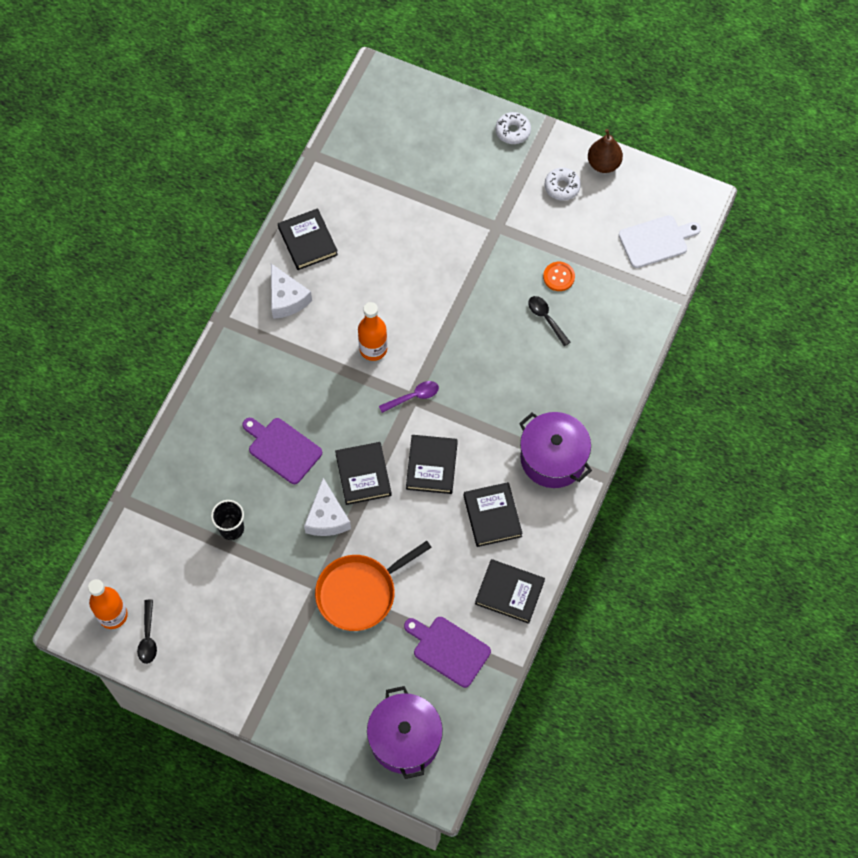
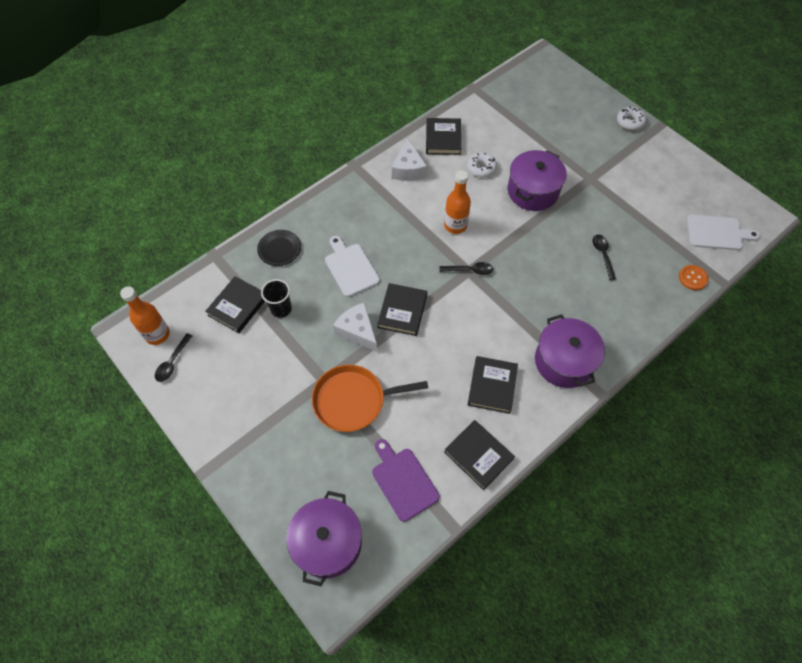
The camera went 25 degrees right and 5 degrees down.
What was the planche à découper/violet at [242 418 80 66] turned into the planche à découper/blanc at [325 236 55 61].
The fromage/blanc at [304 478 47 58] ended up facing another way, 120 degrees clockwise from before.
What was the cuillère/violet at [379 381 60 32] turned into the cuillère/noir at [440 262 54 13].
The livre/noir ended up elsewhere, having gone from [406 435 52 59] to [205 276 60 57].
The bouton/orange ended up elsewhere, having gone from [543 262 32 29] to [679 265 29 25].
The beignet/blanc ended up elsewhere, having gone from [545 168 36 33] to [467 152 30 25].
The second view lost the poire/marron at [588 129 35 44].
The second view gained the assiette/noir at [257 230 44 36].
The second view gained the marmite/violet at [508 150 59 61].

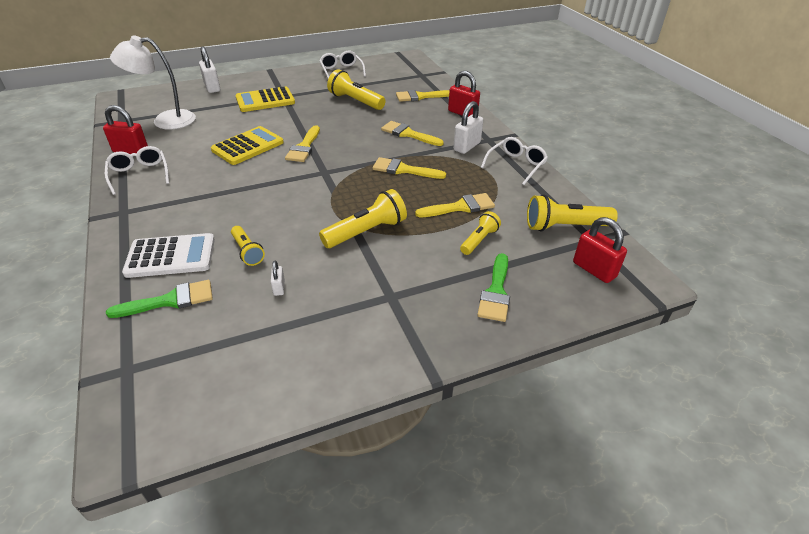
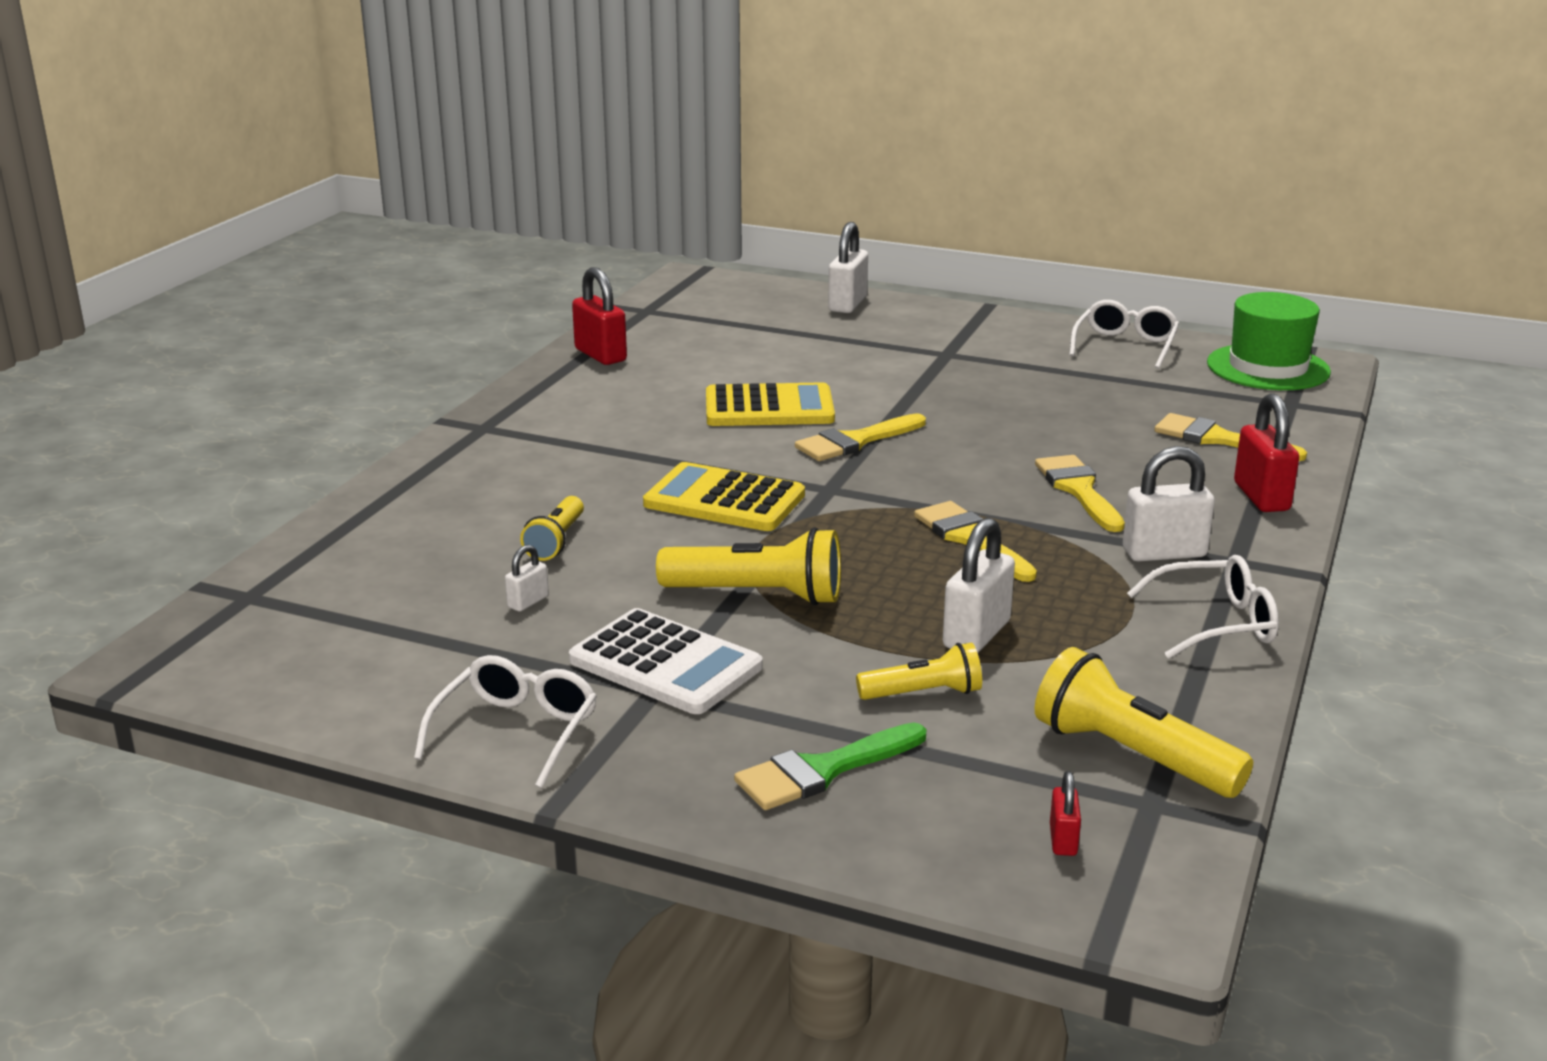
The camera went 45 degrees right and 15 degrees down.
The lunettes/blanc ended up elsewhere, having gone from [105 146 64 49] to [414 655 183 133].
The second view lost the pinceau/vert at [106 280 107 38].
The second view lost the lampe/blanc at [110 35 86 94].
The calculatrice/blanc ended up elsewhere, having gone from [122 233 93 45] to [569 608 194 106].
The calculatrice/jaune ended up elsewhere, having gone from [235 86 60 26] to [643 462 162 69].
The second view lost the lampe de poche/jaune at [327 69 59 41].
Where the pinceau/jaune stood at [415 193 80 24], the cadenas/blanc came to stand at [943 517 72 136].
The size of the cadenas/rouge at [573 217 54 66] changed by a factor of 0.51.
The second view gained the chapeau/vert at [1207 292 124 98].

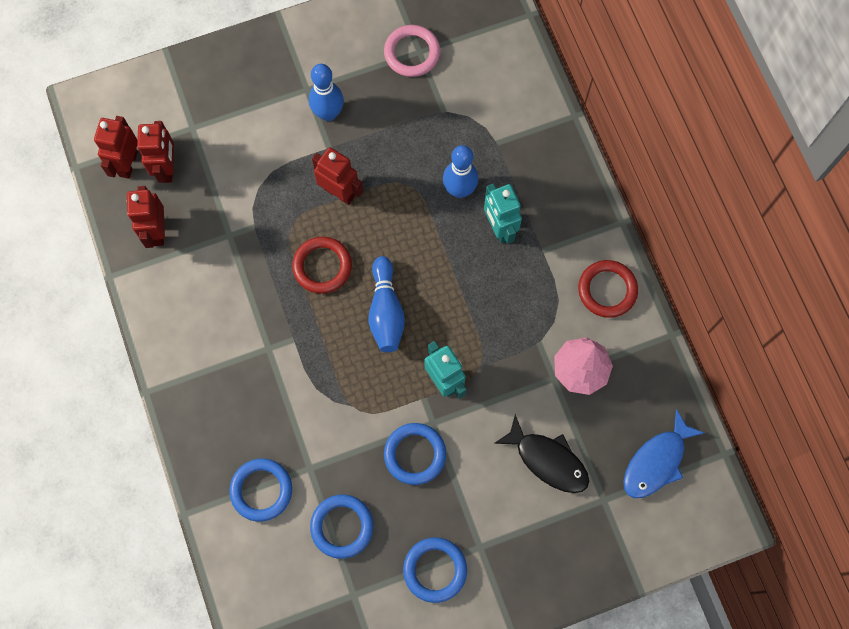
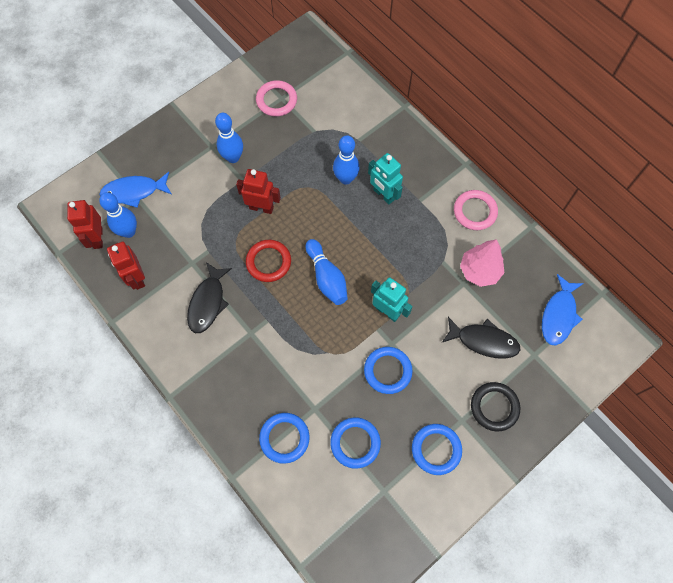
The camera went 20 degrees left and 5 degrees down.
Where the robot/rouge stood at [137 121 37 62], the quille/bleu came to stand at [99 192 38 46].
What was the anneau/rouge at [578 260 60 58] turned into the anneau/rose at [454 190 44 40].
The second view gained the poisson/bleu at [99 172 73 36].
The second view gained the poisson/noir at [187 262 45 71].
The second view gained the anneau/noir at [471 382 49 49].

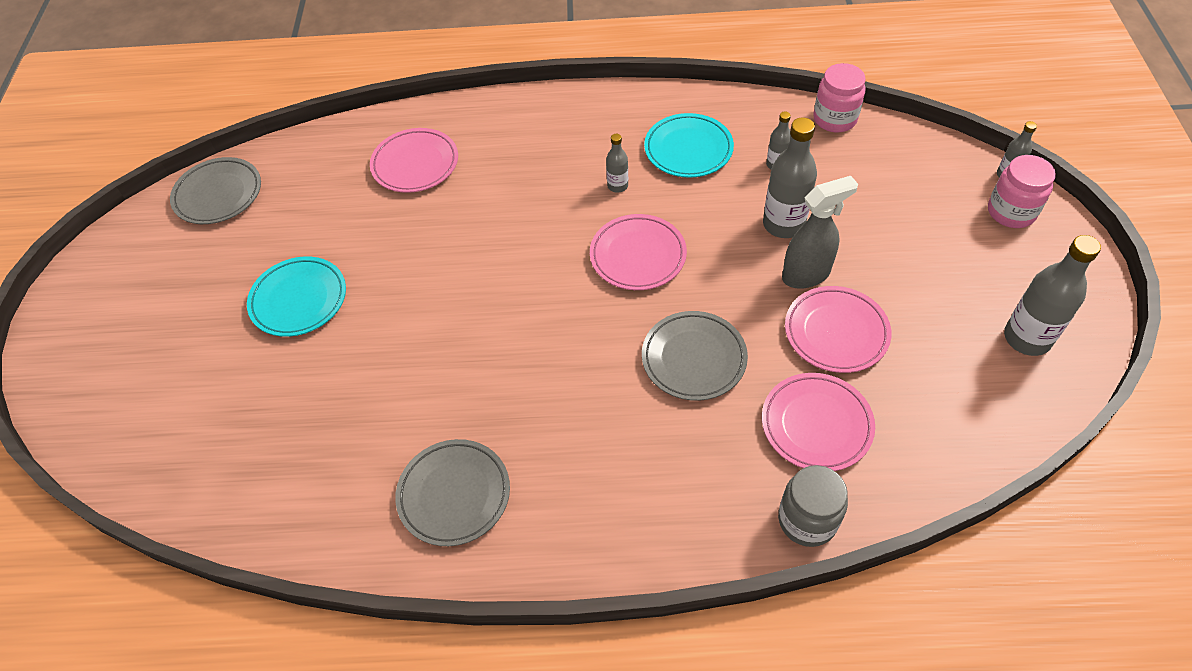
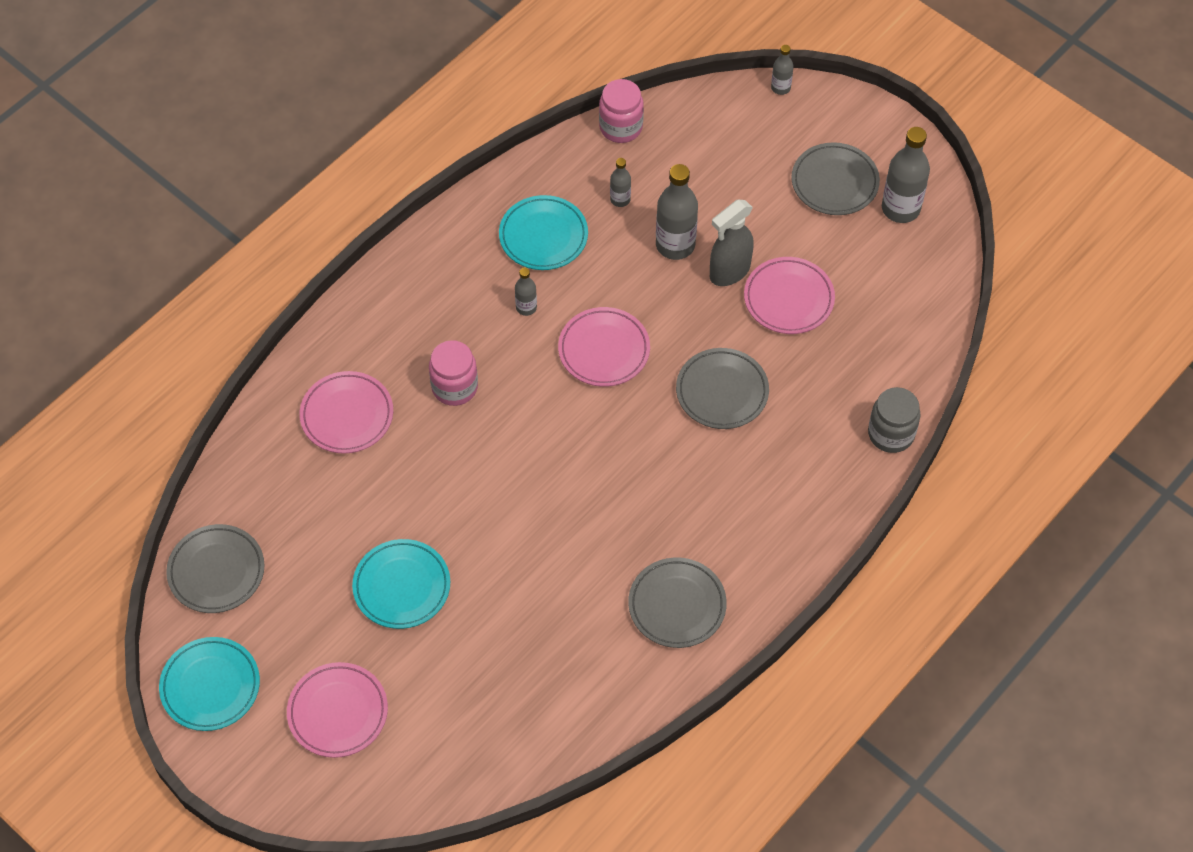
The camera went 50 degrees left and 5 degrees up.
The assiette/rose ended up elsewhere, having gone from [762 373 113 98] to [287 662 101 96].
The vaporisateur/gris at [782 176 76 113] ended up facing another way, 150 degrees counterclockwise from before.
The bocal/rose ended up elsewhere, having gone from [988 155 68 73] to [429 340 49 66].
The second view gained the assiette/turquoise at [159 637 101 94].
The second view gained the assiette/gris at [791 142 89 73].

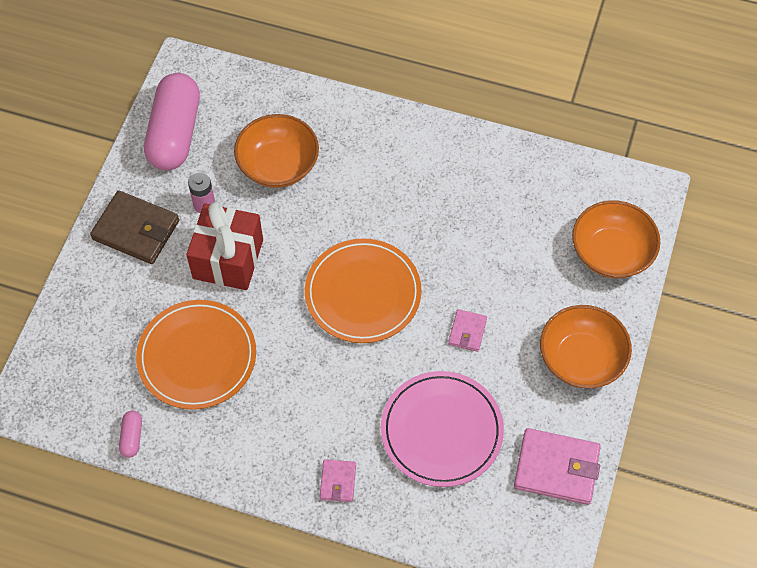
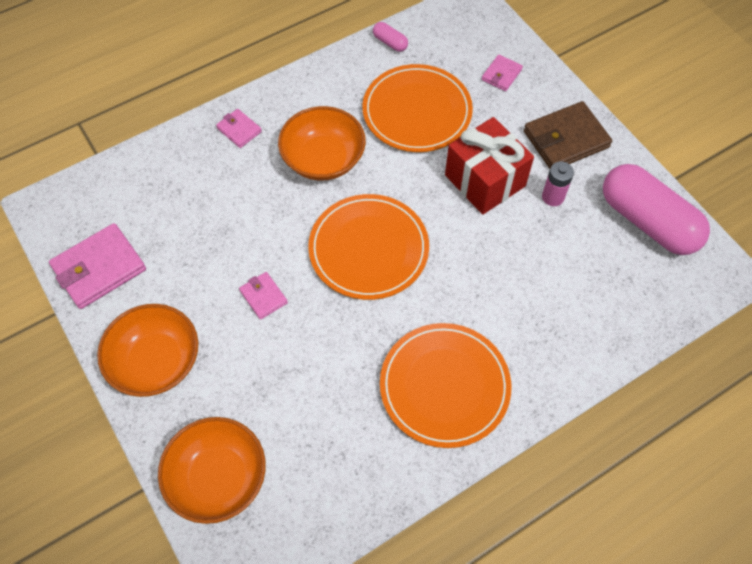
The camera went 130 degrees right and 0 degrees up.
The bol/orange ended up elsewhere, having gone from [234 114 85 74] to [278 106 88 75].
The second view lost the assiette/rose at [381 371 123 116].
The second view gained the assiette/orange at [380 323 131 125].
The second view gained the portefeuille/rose at [482 54 41 37].

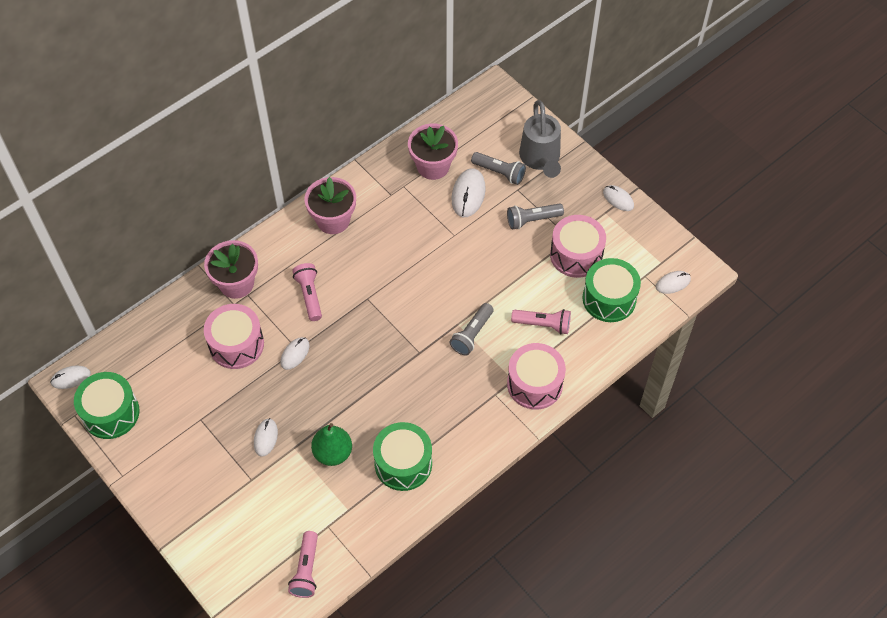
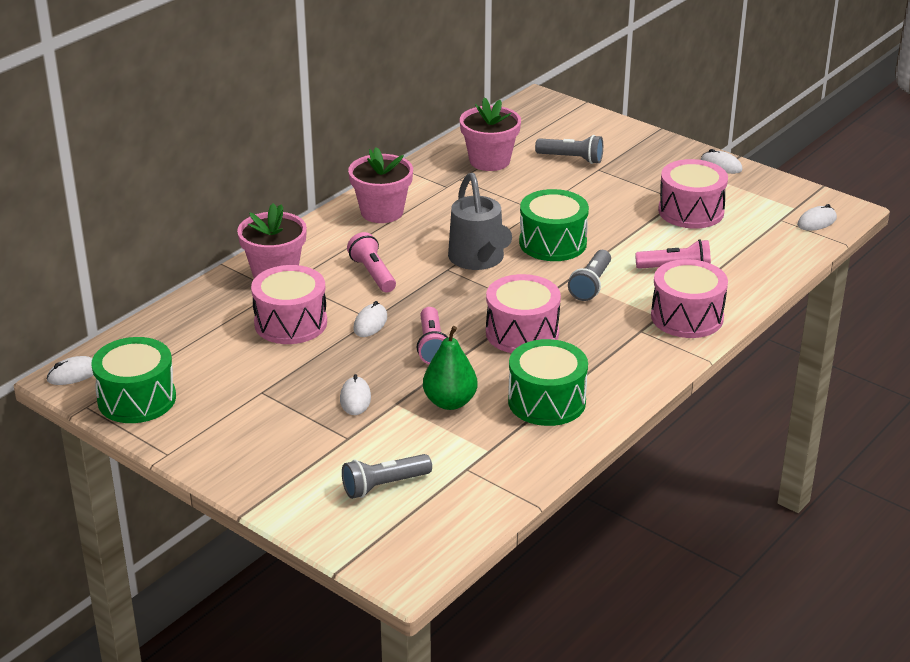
The camera went 10 degrees left and 25 degrees down.
The lampe de poche/rose ended up elsewhere, having gone from [288 531 30 67] to [417 307 31 57].
The second view lost the souris/blanc at [452 168 34 49].
The lampe de poche/gris ended up elsewhere, having gone from [507 203 57 26] to [342 454 90 45].
The arrosoir/gris ended up elsewhere, having gone from [519 100 42 78] to [448 173 64 97].
The tambour/vert ended up elsewhere, having gone from [582 258 59 64] to [519 189 70 72].
The second view gained the tambour/rose at [486 274 75 79].

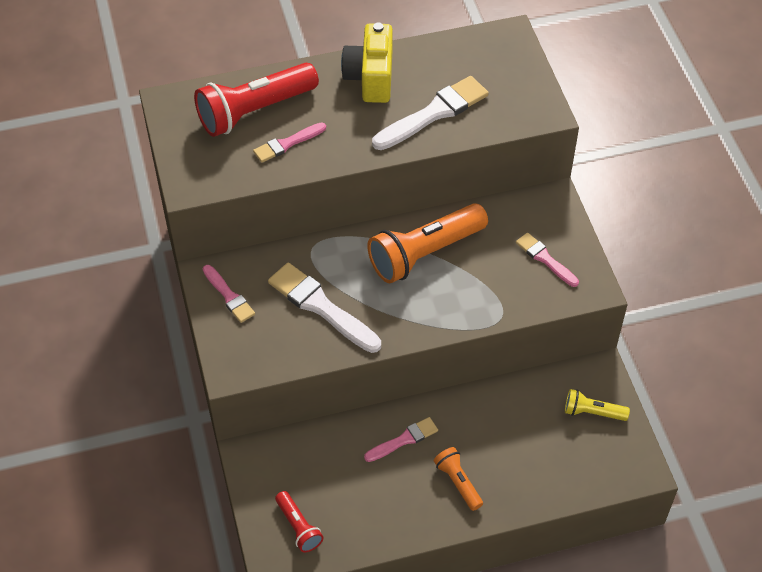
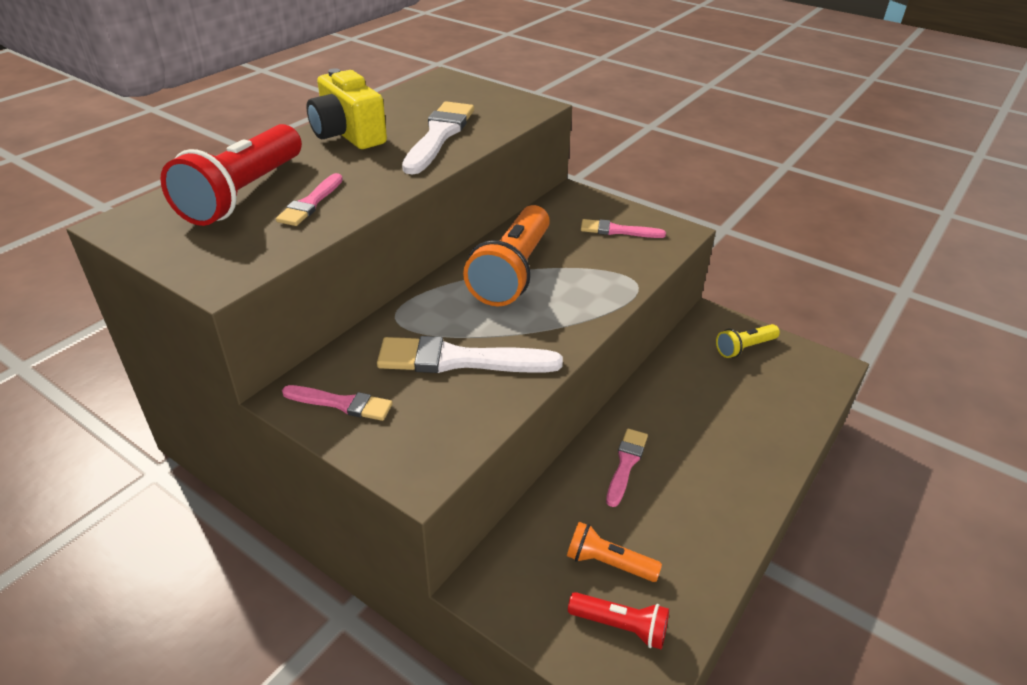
The camera went 40 degrees left and 15 degrees down.
The lampe de poche/orange ended up elsewhere, having gone from [434 447 49 64] to [567 522 95 60].

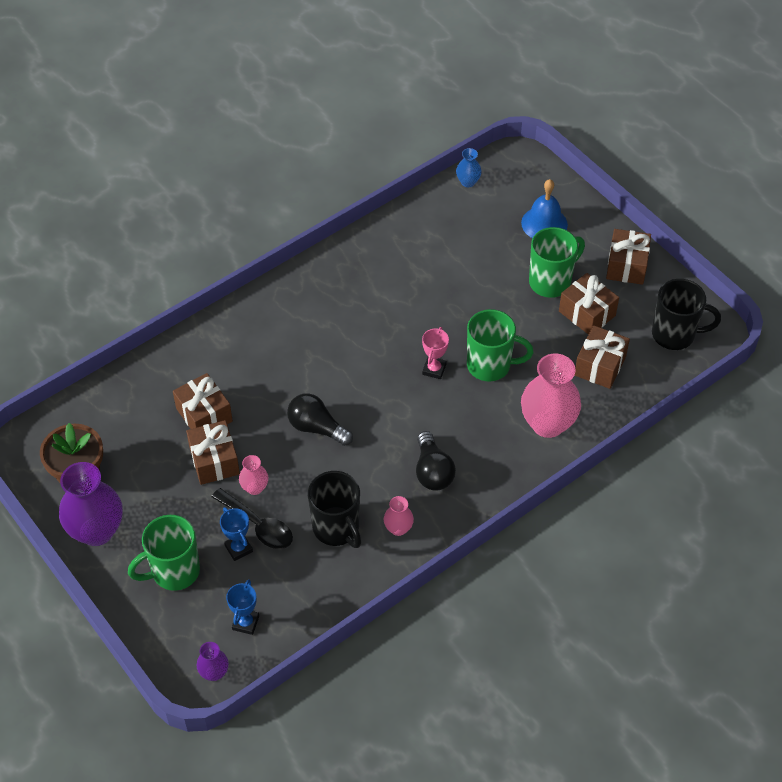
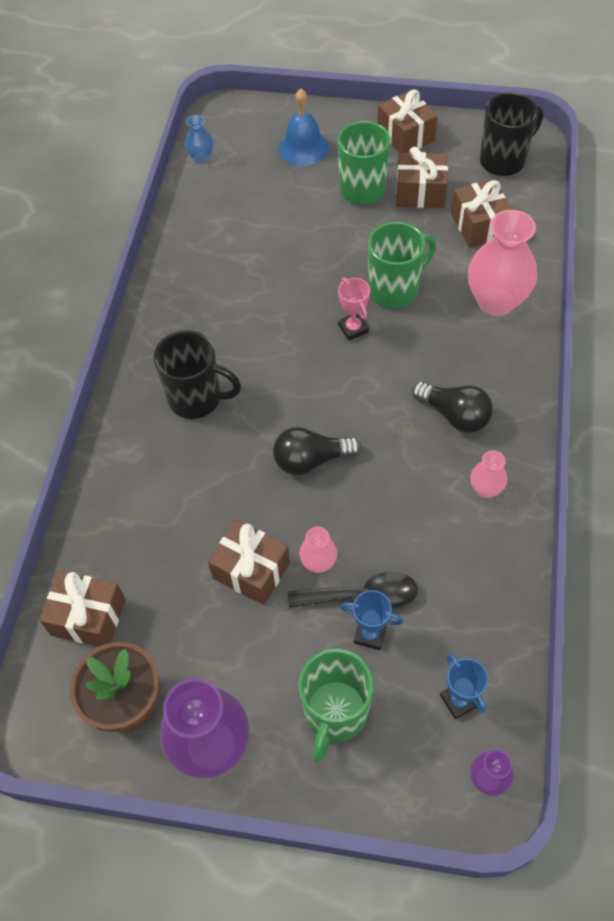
The camera went 40 degrees left and 5 degrees up.
The cadeau/marron ended up elsewhere, having gone from [173 373 60 56] to [39 571 87 75].
The tasse/noir ended up elsewhere, having gone from [308 471 53 77] to [154 330 87 89].

